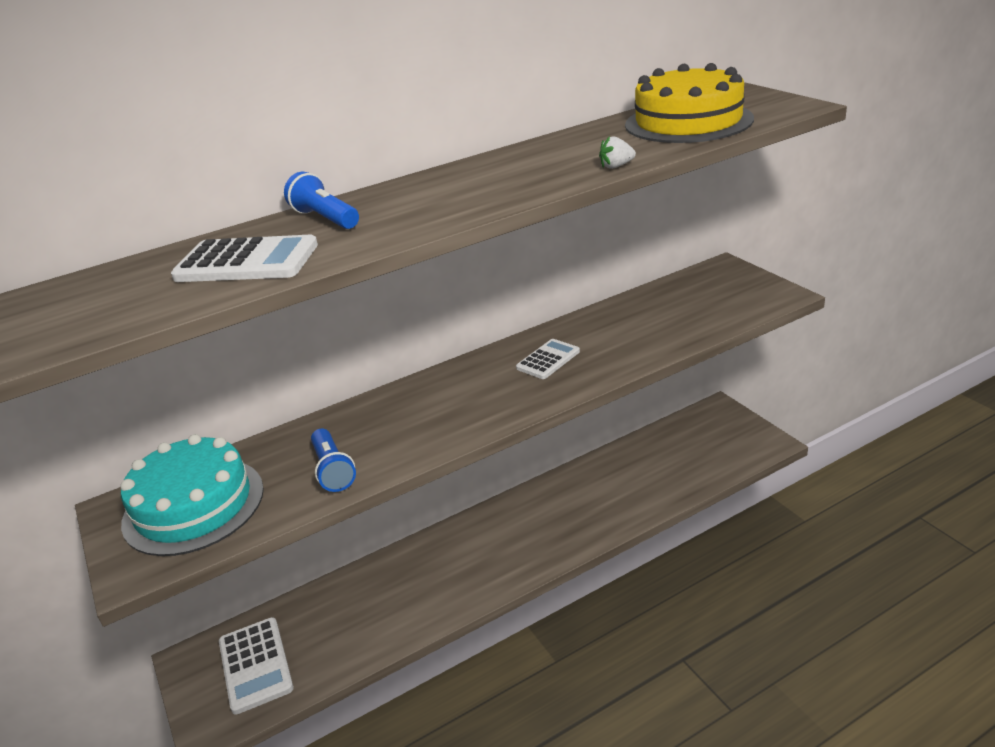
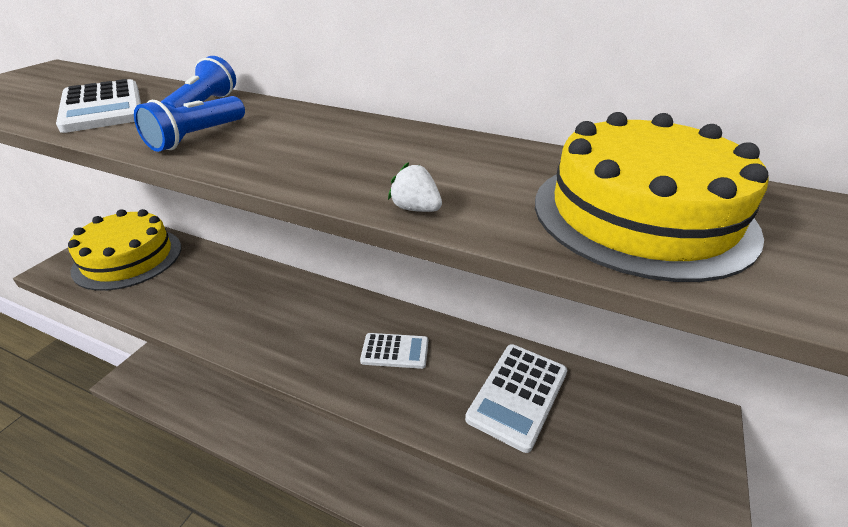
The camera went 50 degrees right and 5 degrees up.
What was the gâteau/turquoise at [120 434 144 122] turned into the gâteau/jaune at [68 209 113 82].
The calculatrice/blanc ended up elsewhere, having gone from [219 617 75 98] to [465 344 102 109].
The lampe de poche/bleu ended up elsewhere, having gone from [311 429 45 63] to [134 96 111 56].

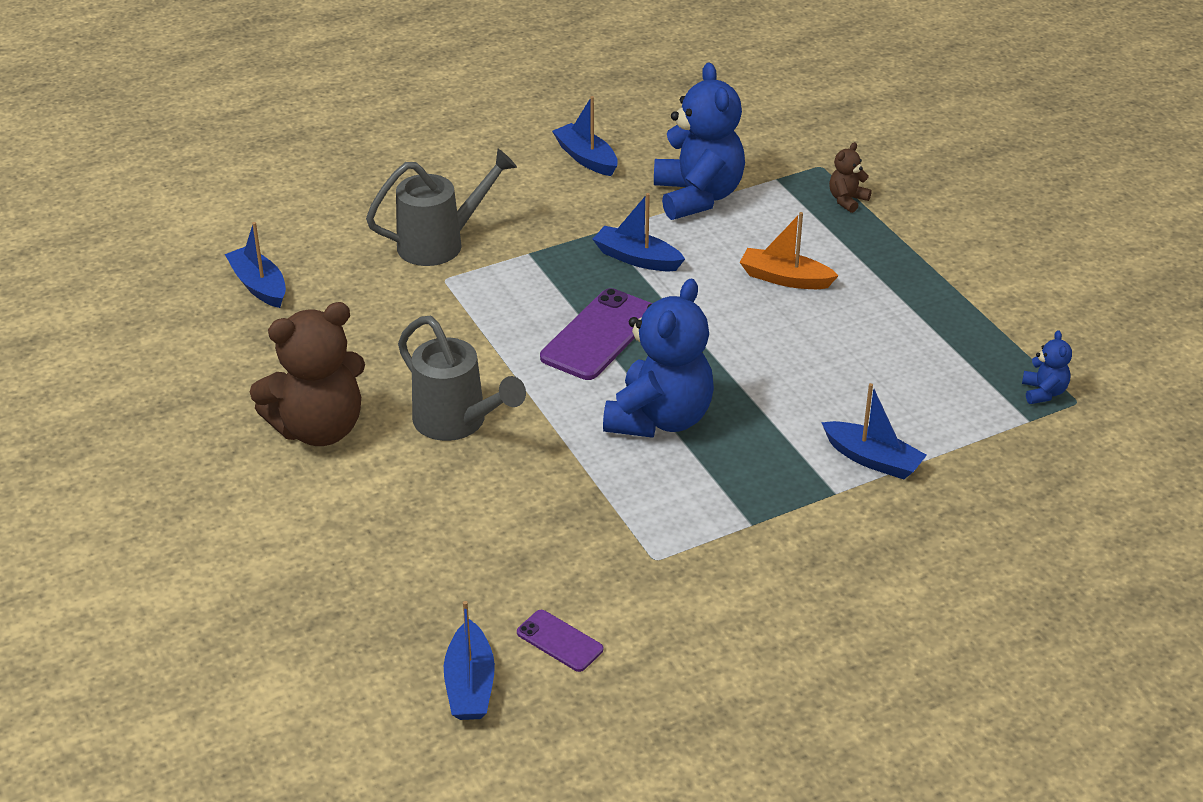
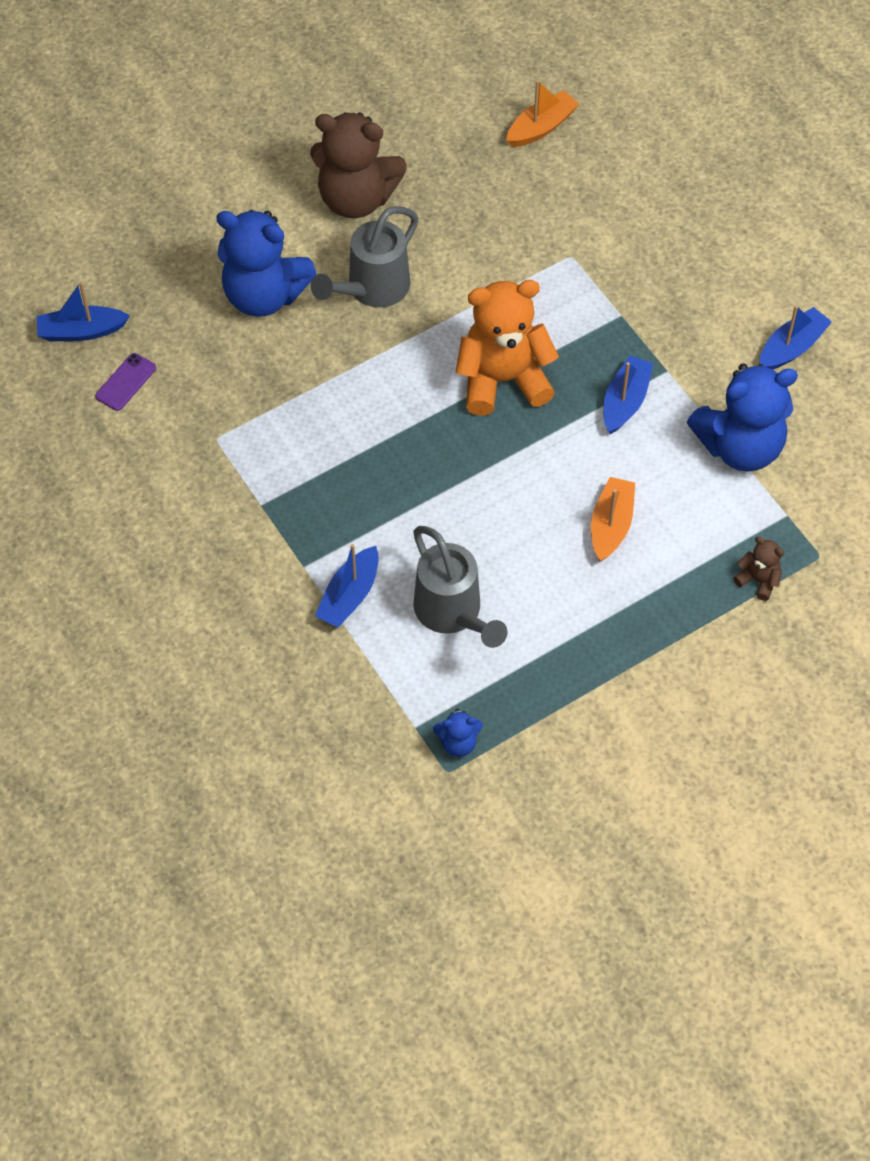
The camera went 85 degrees right and 20 degrees up.
What was the bateau/bleu at [225 222 61 86] turned into the bateau/orange at [506 80 73 67].
The ours en peluche/marron at [250 302 115 144] ended up facing another way, 45 degrees counterclockwise from before.
The arrosoir/gris ended up elsewhere, having gone from [366 149 151 117] to [413 526 95 122].
Where the téléphone/violet stood at [540 288 112 92], the ours en peluche/orange came to stand at [456 280 103 136].
The ours en peluche/bleu ended up elsewhere, having gone from [603 279 111 159] to [216 210 101 107].

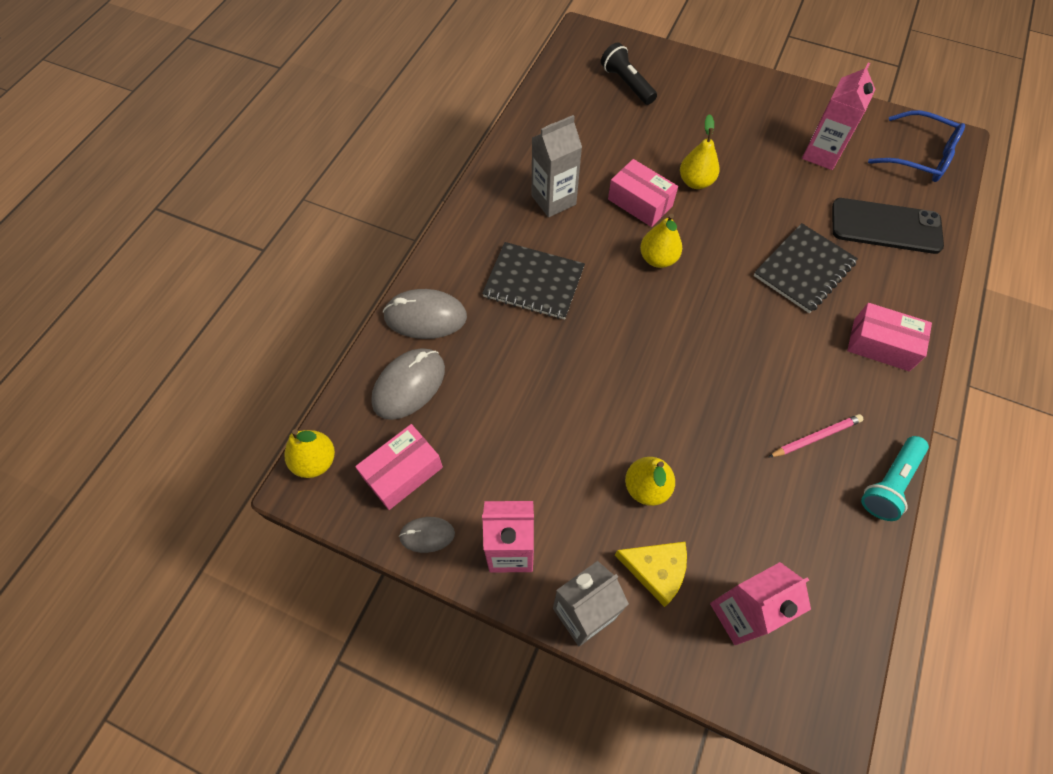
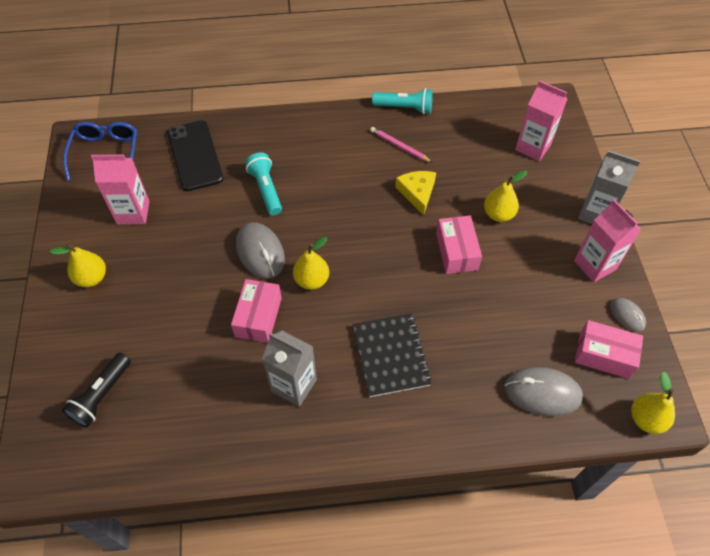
The camera went 120 degrees left and 5 degrees down.
The souris/gris ended up elsewhere, having gone from [383 289 84 50] to [236 222 49 57].
The fromage/jaune ended up elsewhere, having gone from [615 542 72 65] to [395 171 41 45].
The poire/jaune ended up elsewhere, having gone from [680 114 40 75] to [50 244 56 43].
Where the carnet/noir stood at [754 223 104 90], the lampe de poche/turquoise came to stand at [245 153 37 62].
The boîte/rose ended up elsewhere, having gone from [847 303 85 68] to [436 215 46 59].

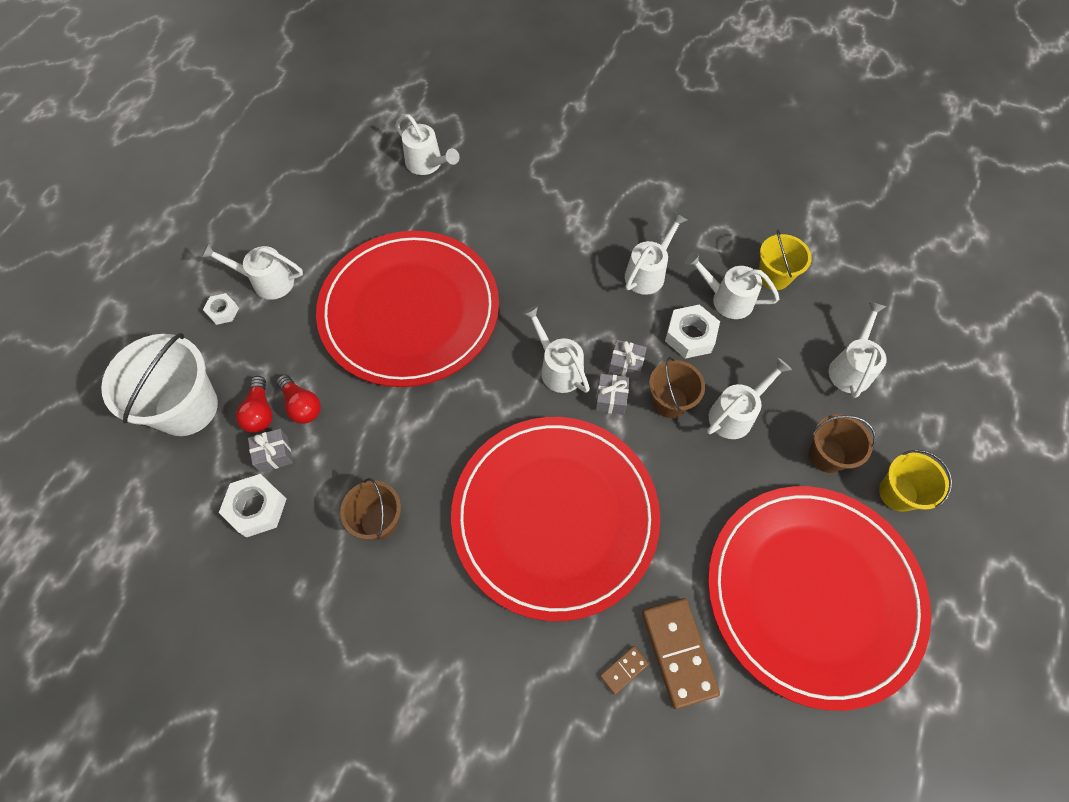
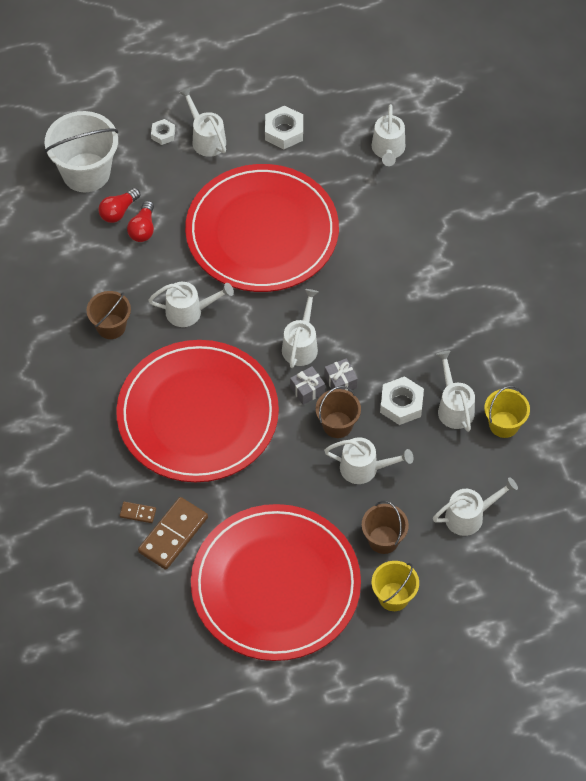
The camera went 50 degrees right and 5 degrees down.
The écrou/blanc ended up elsewhere, having gone from [219 474 68 63] to [265 106 38 43].
The second view lost the cadeau/gris at [248 429 45 44].
The arrosoir/blanc ended up elsewhere, having gone from [625 212 62 83] to [148 282 86 45].

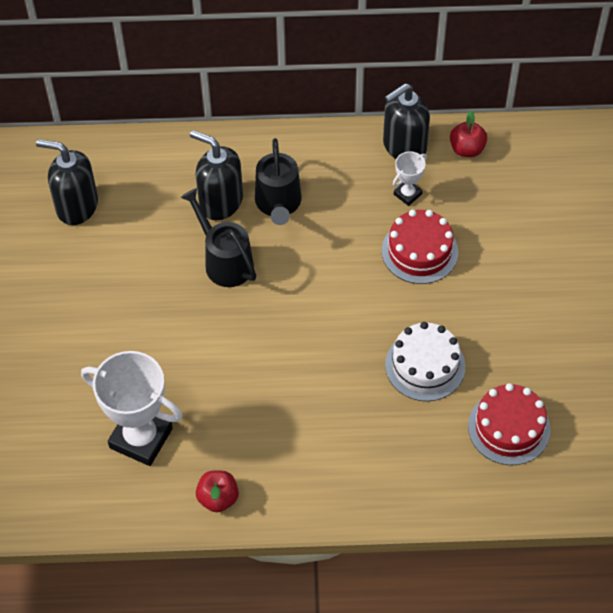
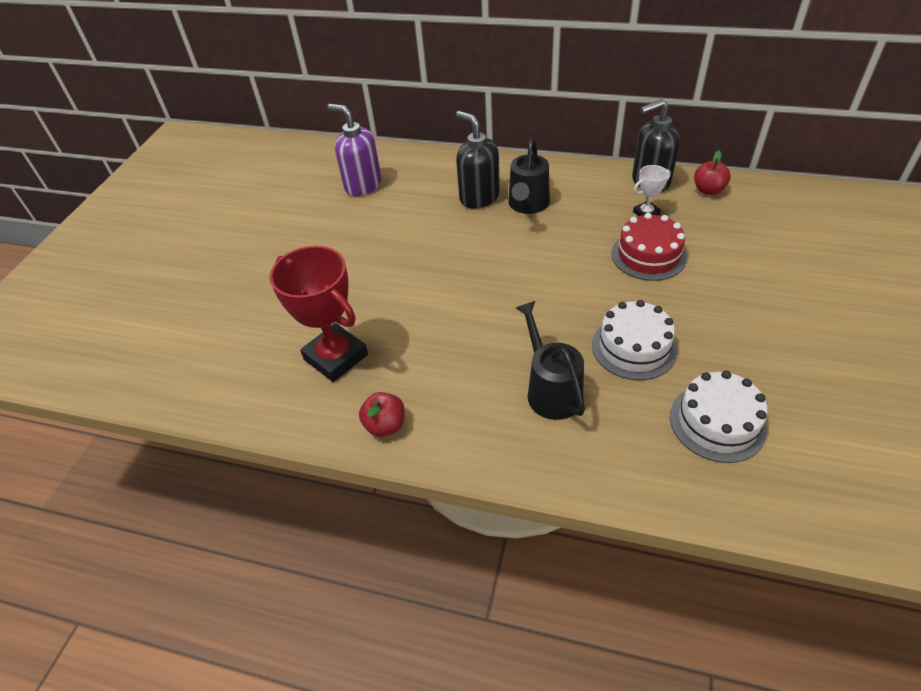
The camera went 20 degrees right and 10 degrees down.
What was the distributeur de savon/noir at [36 139 62 86] turned into the distributeur de savon/violet at [327 104 54 92].
What was the trophée/blanc at [81 351 102 115] turned into the trophée/rouge at [269 246 99 136].
The arrosoir/noir ended up elsewhere, having gone from [180 188 76 99] to [516 301 69 119].
What was the gâteau/rouge at [468 383 83 82] turned into the gâteau/blanc at [670 371 98 92].

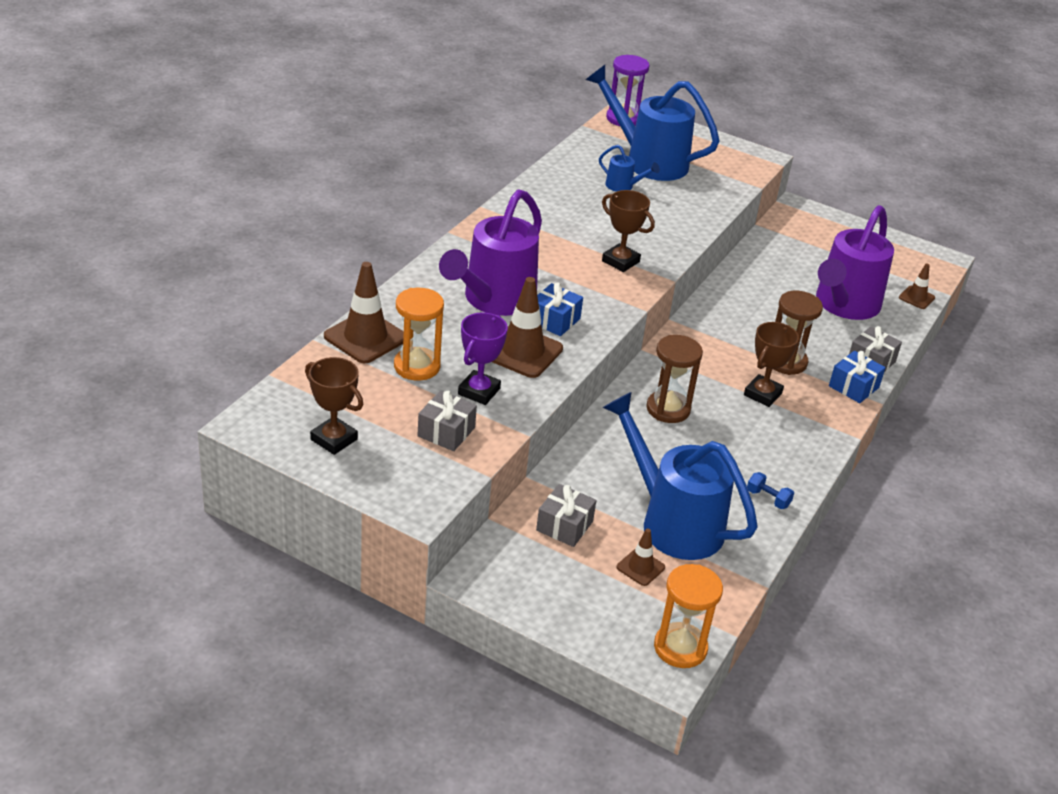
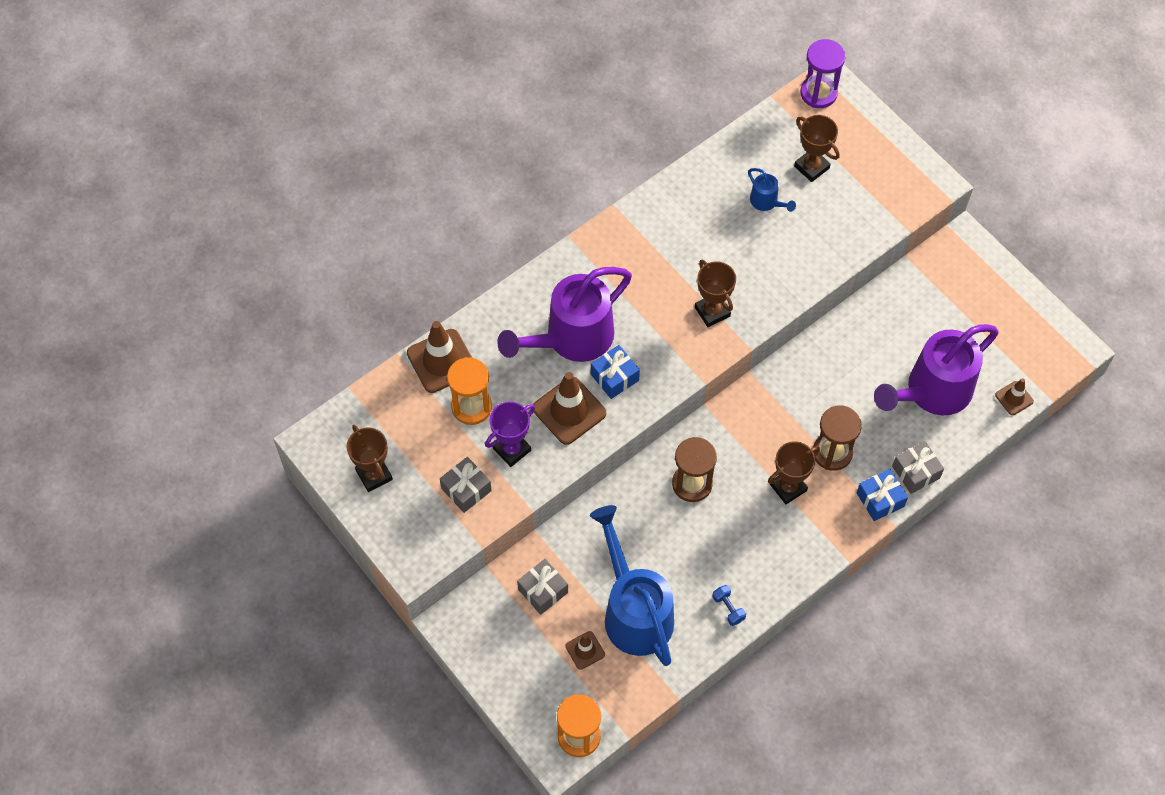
The camera went 25 degrees right and 25 degrees up.
Where the arrosoir/bleu stood at [586 65 134 116], the trophée/marron came to stand at [794 115 46 67].

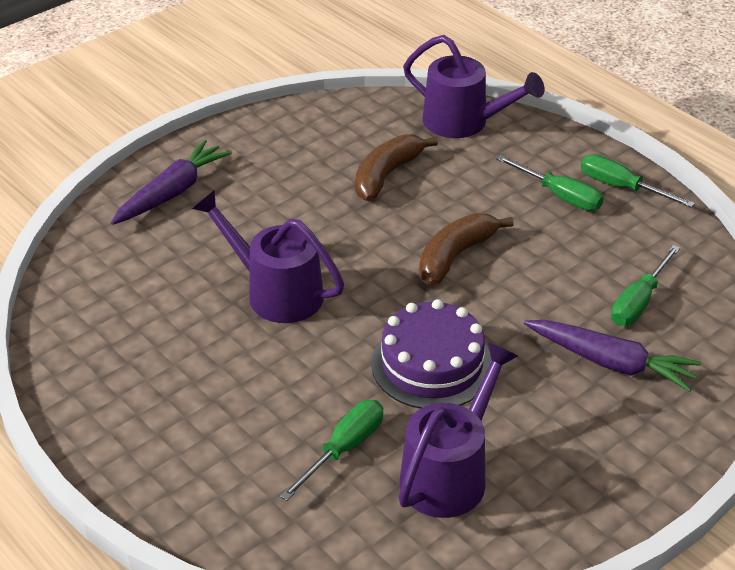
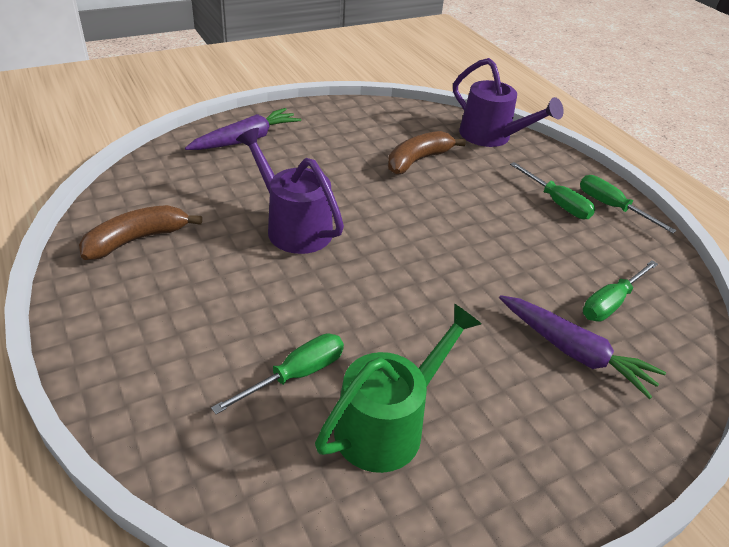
The camera went 10 degrees right and 0 degrees up.
The second view lost the gâteau/violet at [371 299 121 110].
What was the arrosoir/violet at [399 342 119 176] turned into the arrosoir/vert at [315 303 167 170].
The banane/marron ended up elsewhere, having gone from [419 213 95 72] to [79 205 123 55].

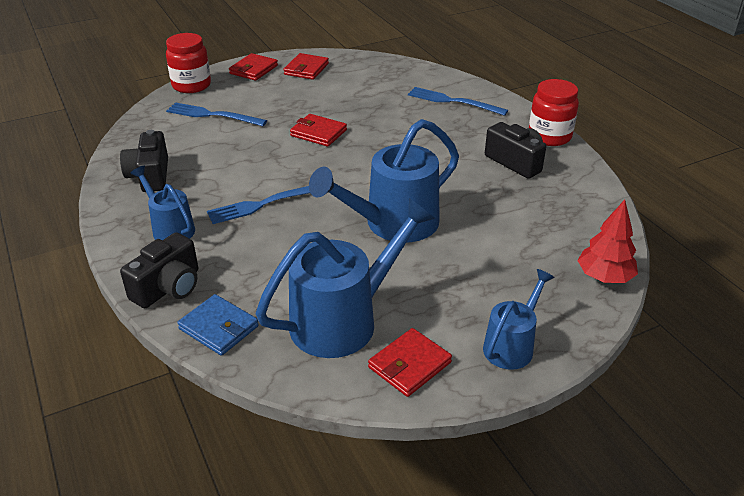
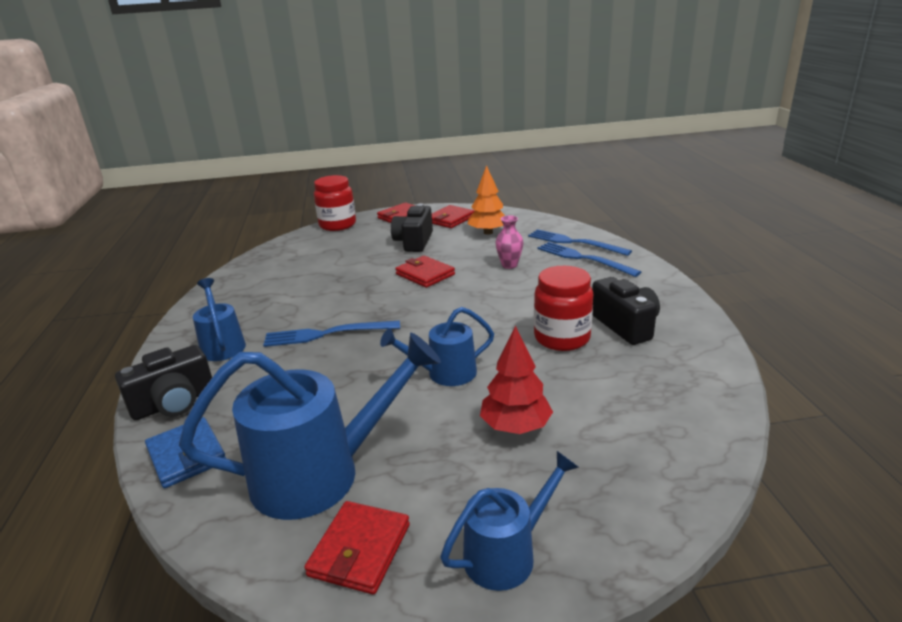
The camera went 20 degrees right and 10 degrees down.
The appareil photo/noir ended up elsewhere, having gone from [120 130 48 62] to [391 203 42 49].
The fourchette/bleu ended up elsewhere, having gone from [166 102 101 24] to [528 229 104 27].
The size of the arrosoir/bleu at [309 119 150 123] changed by a factor of 0.56.
The portefeuille/rouge at [368 328 84 69] ended up facing another way, 45 degrees counterclockwise from before.
The bocal/rouge ended up elsewhere, having gone from [529 79 50 67] to [534 266 59 85].
The arbre/rouge ended up elsewhere, having gone from [577 199 61 84] to [480 326 73 108].
The second view gained the arbre/orange at [468 165 37 70].
The second view gained the vase/rose at [495 215 28 54].

